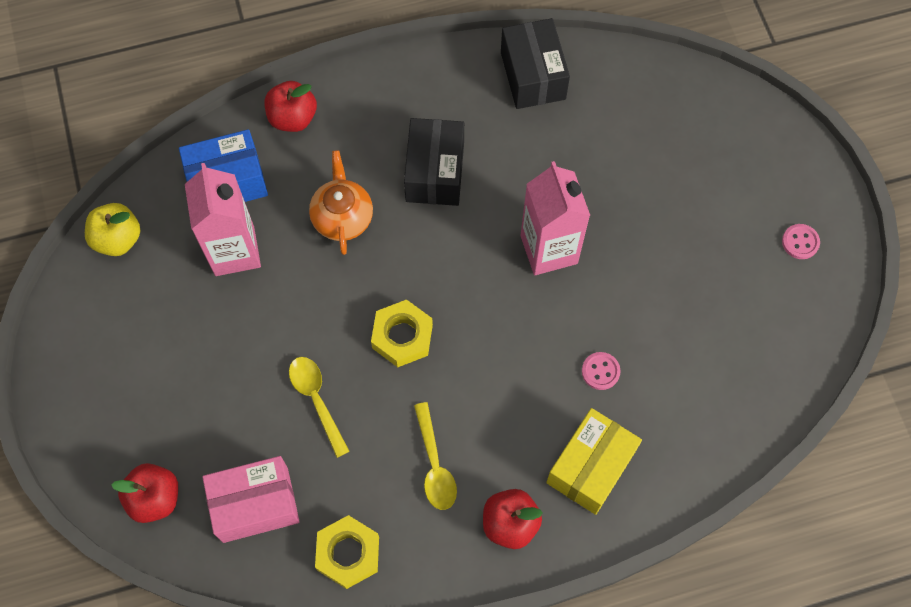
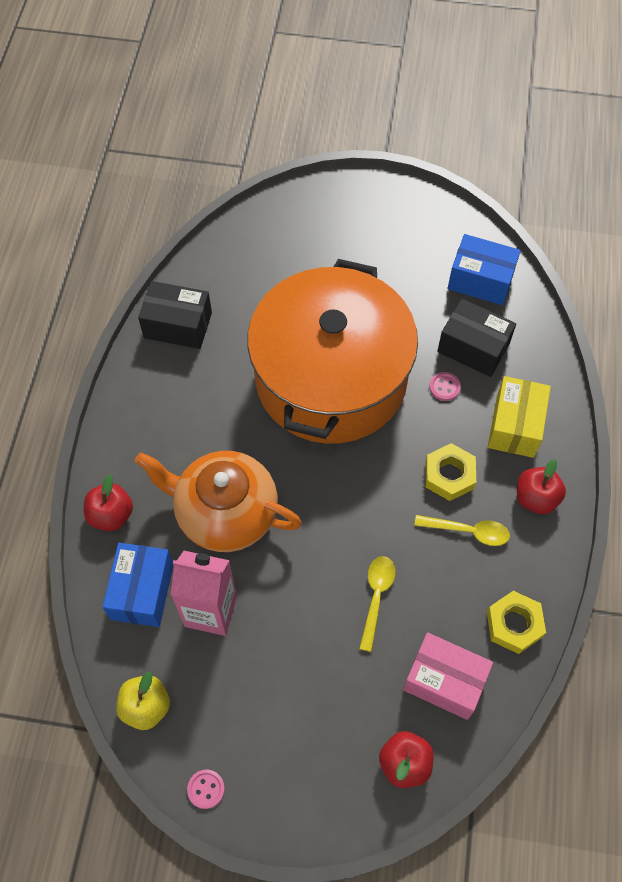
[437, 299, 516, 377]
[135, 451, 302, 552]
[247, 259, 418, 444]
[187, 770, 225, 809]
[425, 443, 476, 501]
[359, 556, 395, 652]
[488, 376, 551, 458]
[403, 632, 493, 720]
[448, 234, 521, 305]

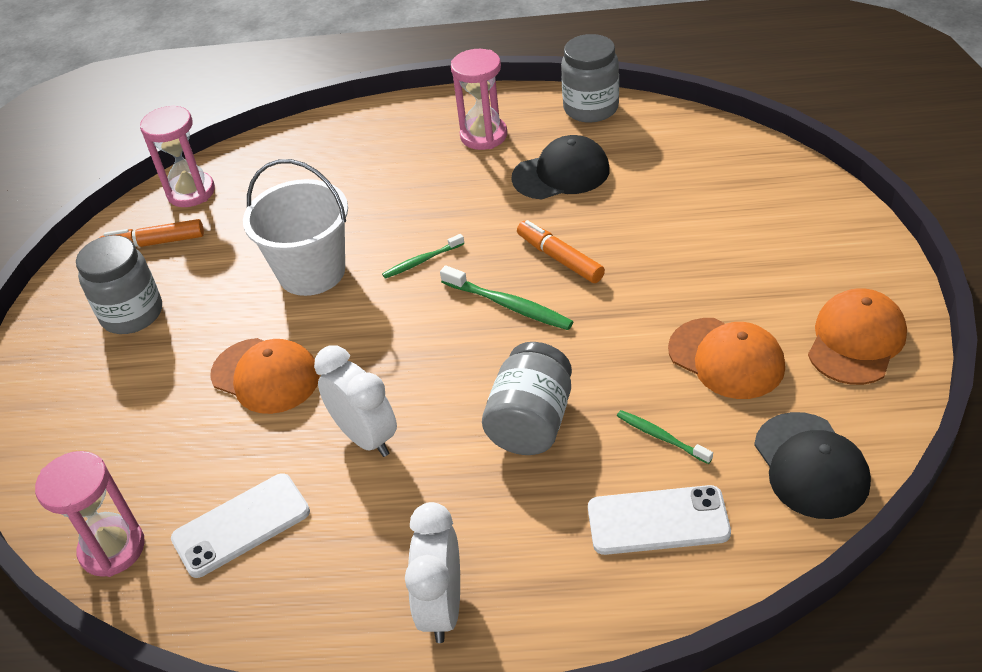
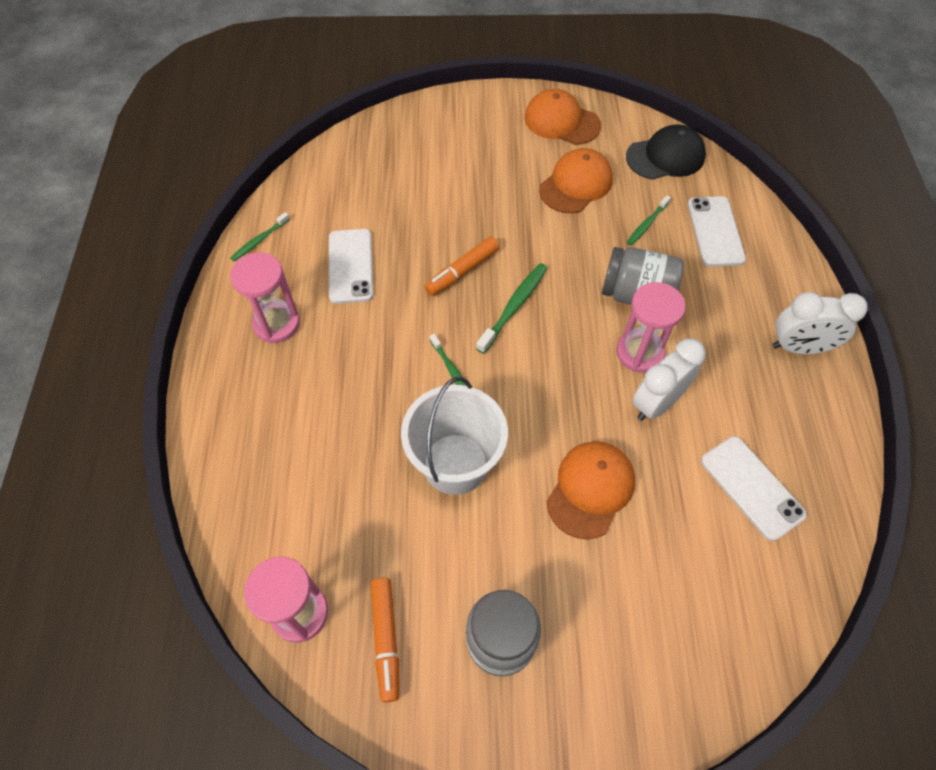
[231, 212, 290, 261]
[329, 229, 374, 304]
[616, 282, 686, 373]

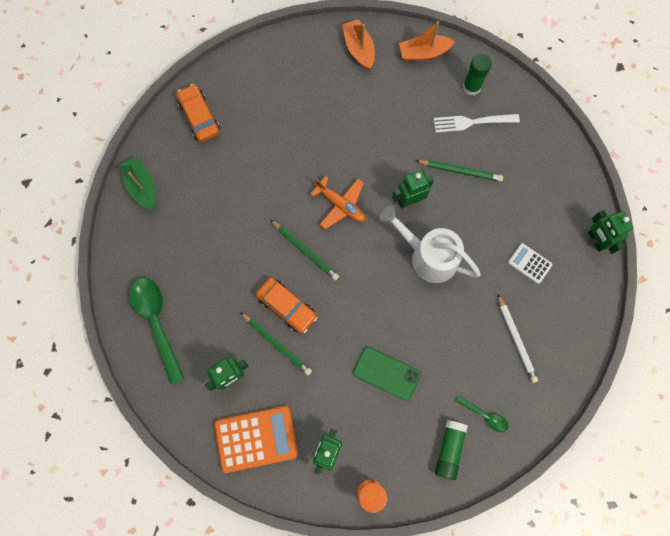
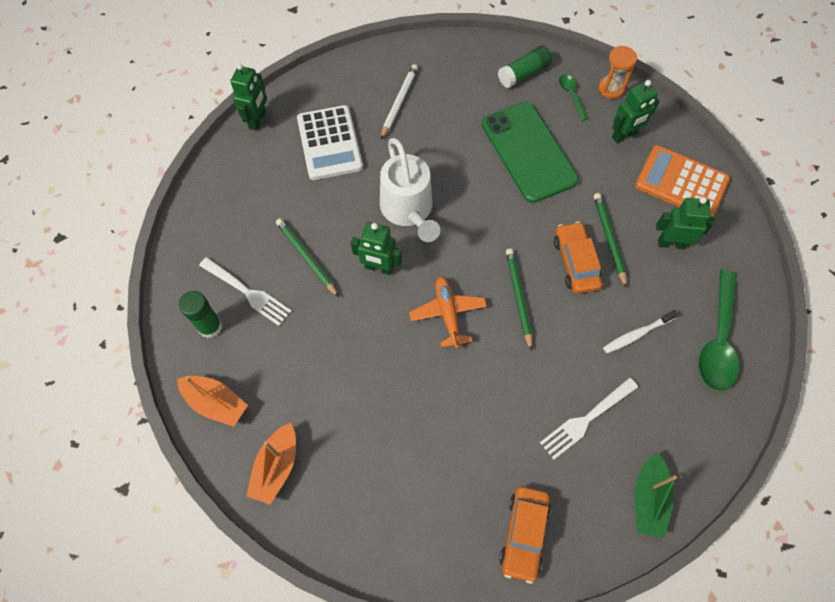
[297, 105, 363, 180]
[482, 102, 579, 203]
[559, 74, 589, 121]
[603, 310, 678, 353]
[540, 378, 638, 460]

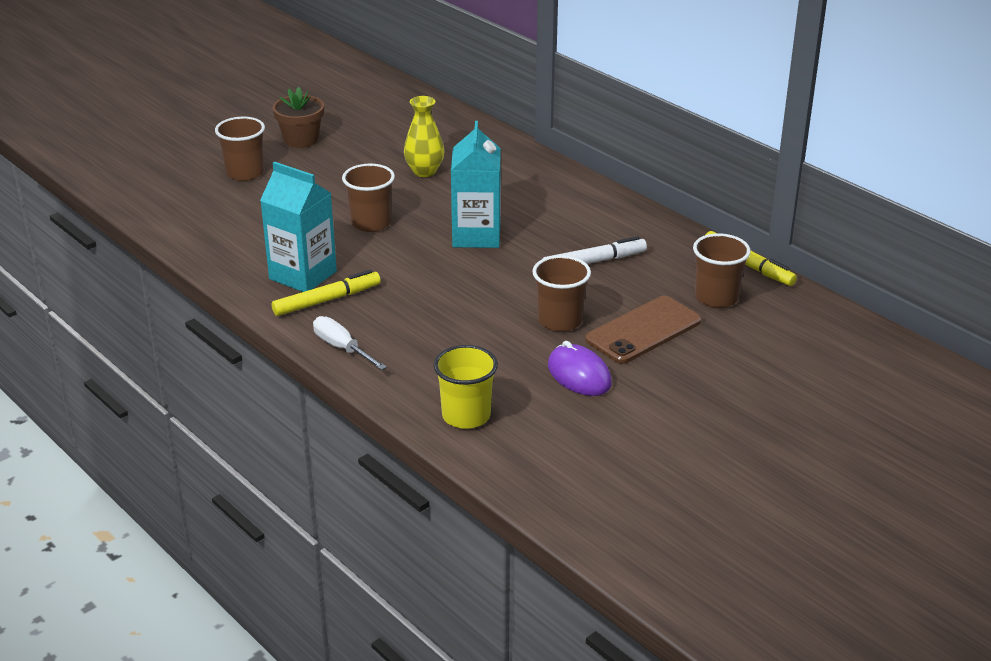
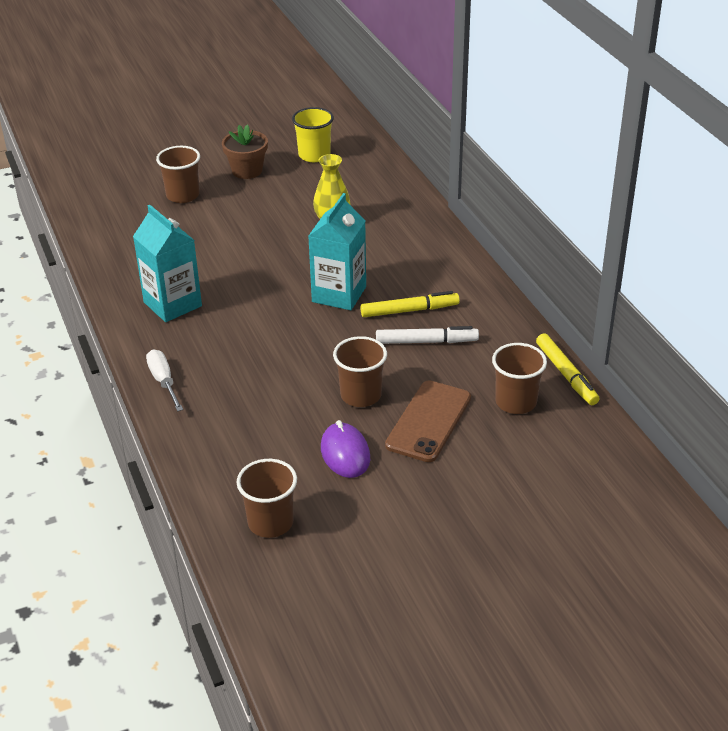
[237, 459, 297, 538]
[360, 291, 460, 317]
[385, 380, 471, 462]
[292, 107, 334, 162]

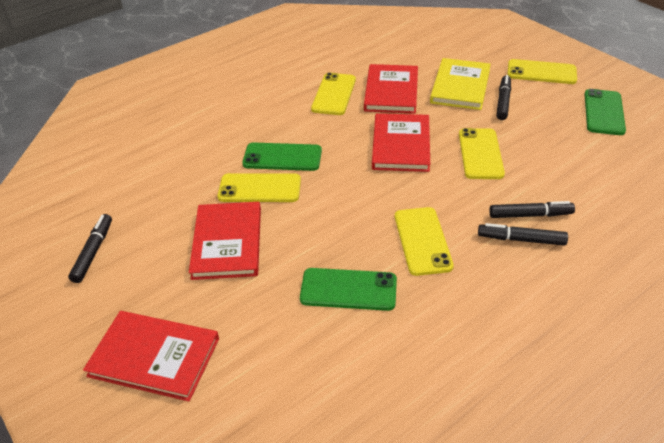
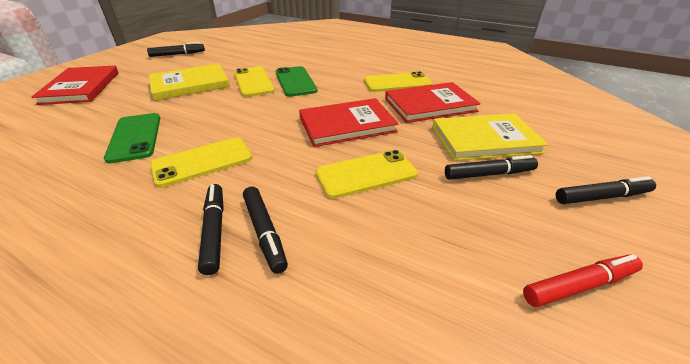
[556, 176, 656, 204]
[523, 254, 643, 307]
[149, 63, 230, 101]

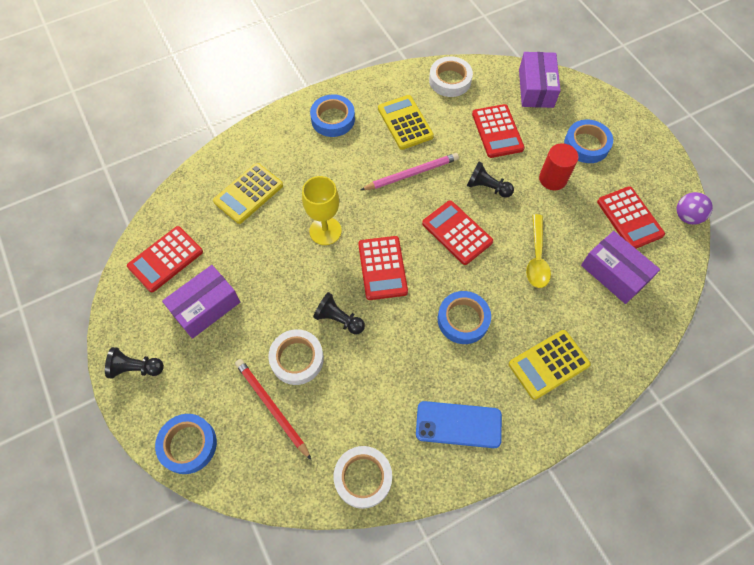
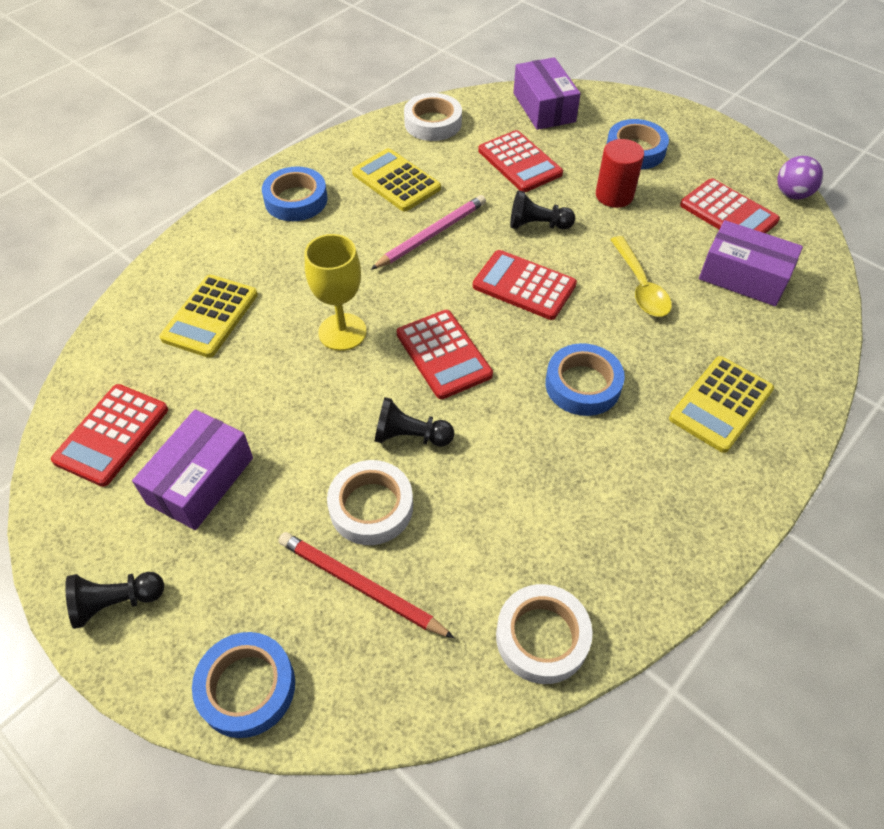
[416, 401, 502, 448] (first image)

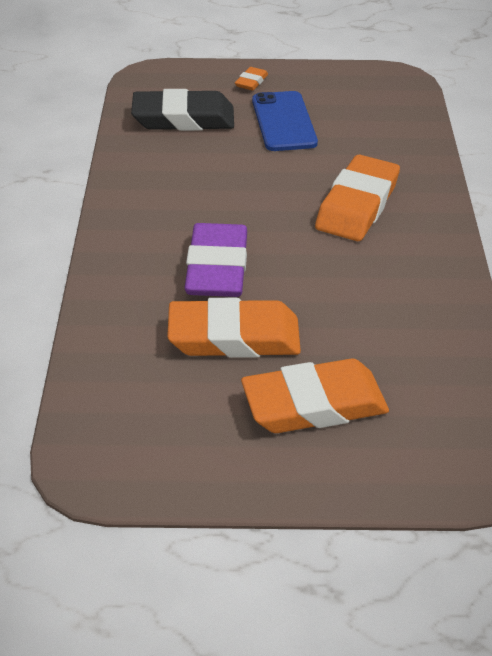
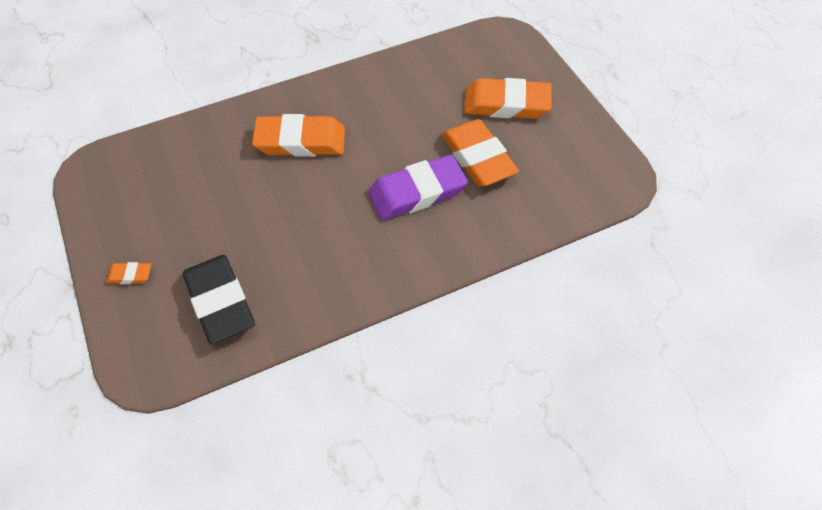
[252, 91, 318, 151] (first image)
[464, 78, 552, 119]

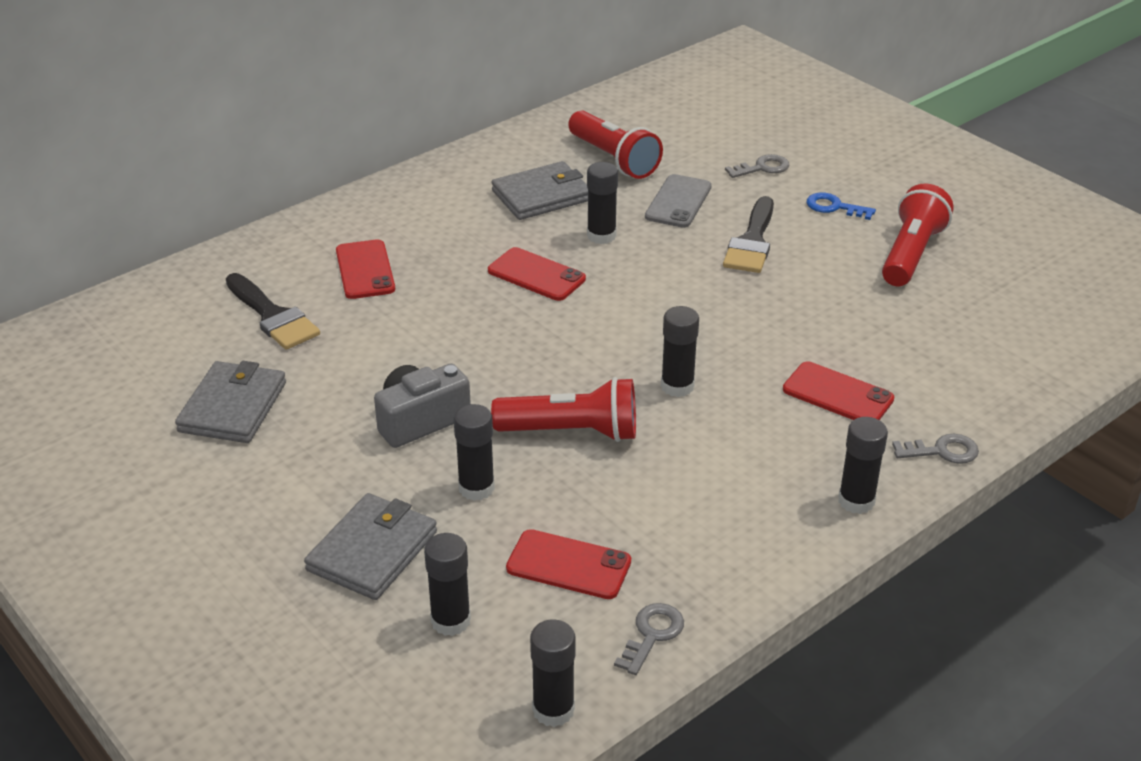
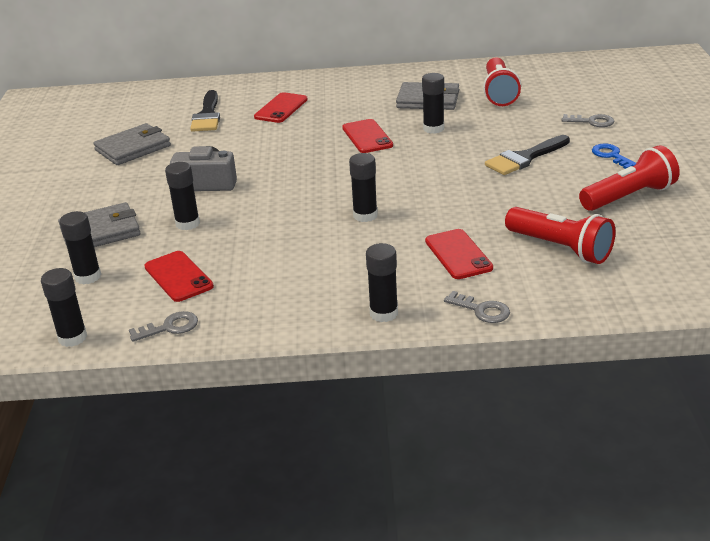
[645, 174, 712, 228] (first image)
[505, 207, 616, 264]

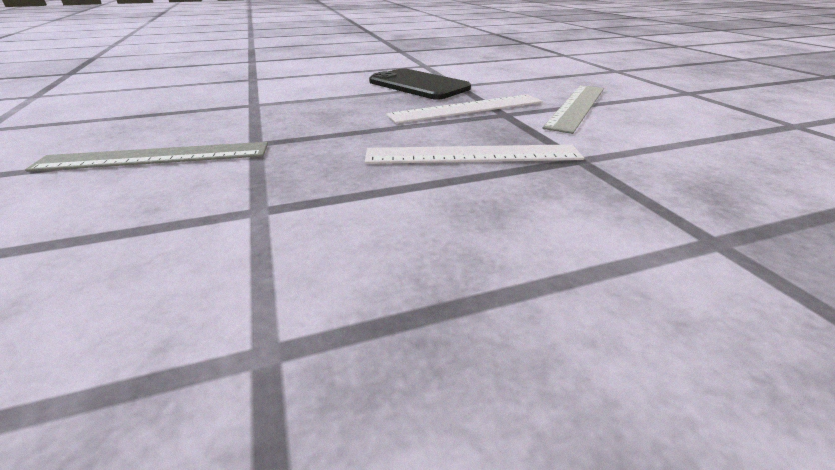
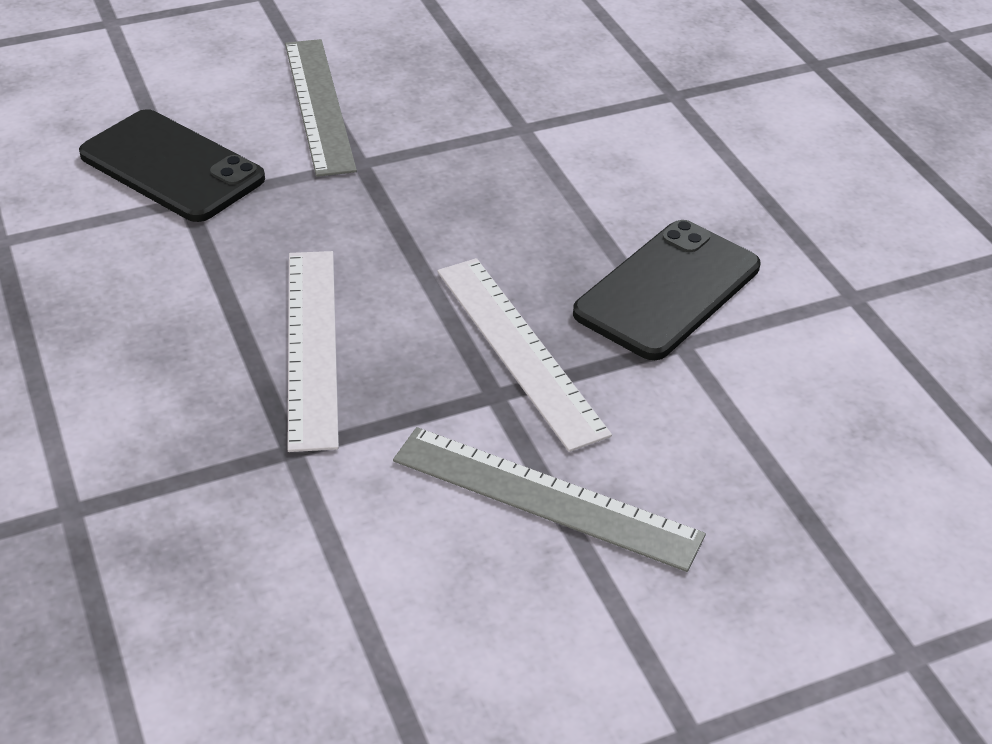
[79, 109, 265, 222]

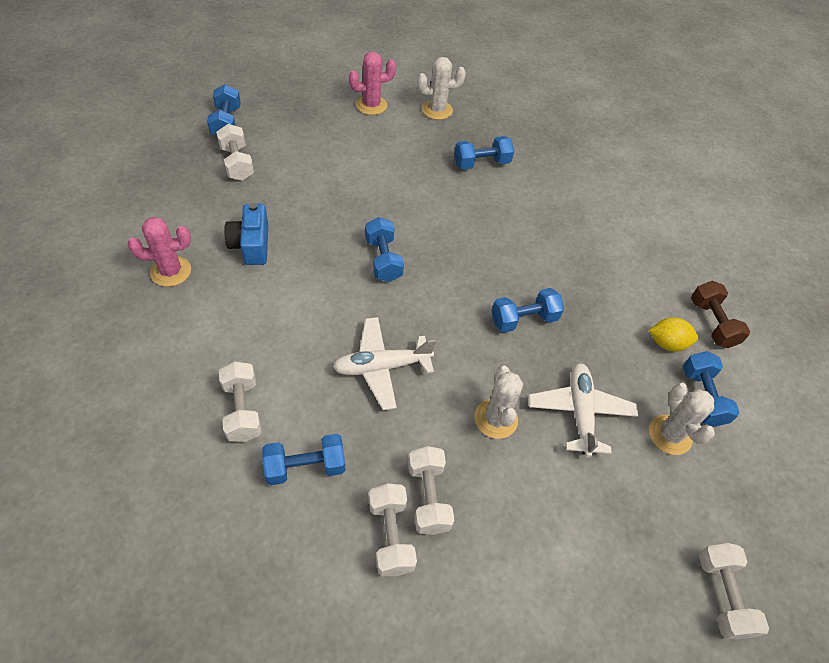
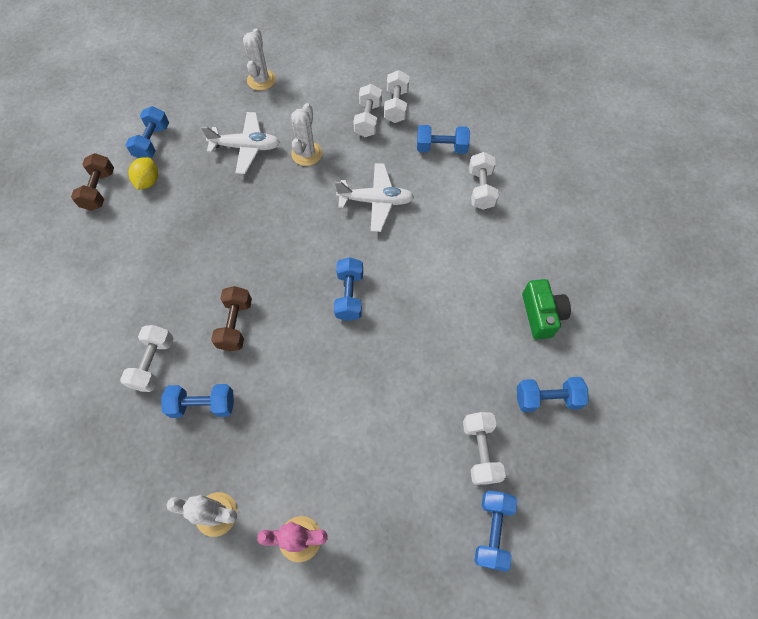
[224, 203, 268, 265] (first image)
[522, 279, 571, 340]
[517, 377, 588, 412]
[128, 157, 158, 190]
[201, 112, 280, 174]
[243, 28, 276, 91]
[120, 325, 173, 392]
[211, 286, 252, 351]

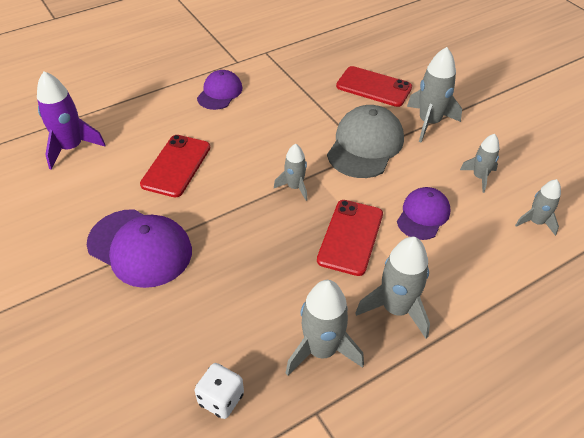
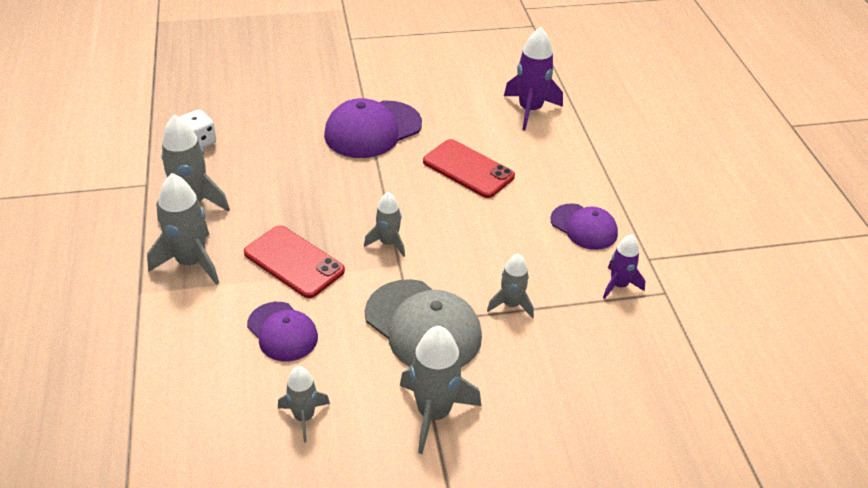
[336, 66, 412, 107] (first image)
[487, 254, 534, 318]
[603, 234, 646, 299]

